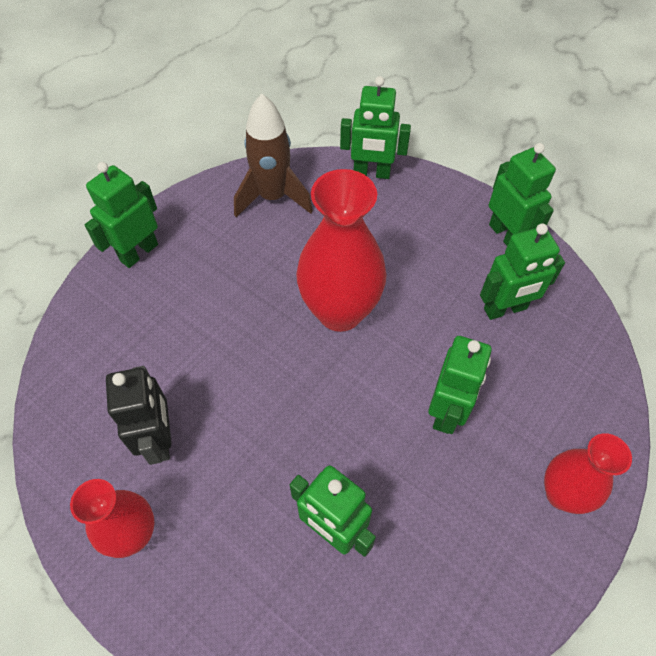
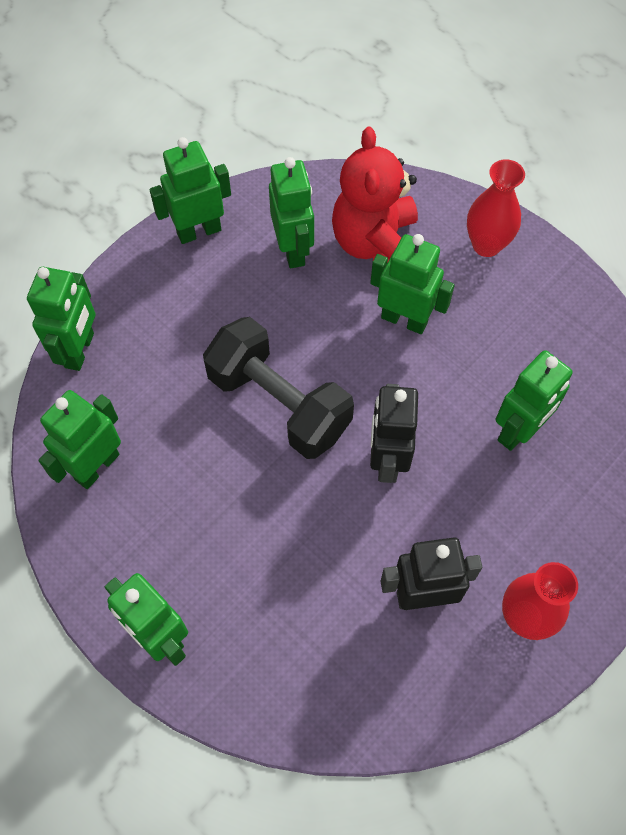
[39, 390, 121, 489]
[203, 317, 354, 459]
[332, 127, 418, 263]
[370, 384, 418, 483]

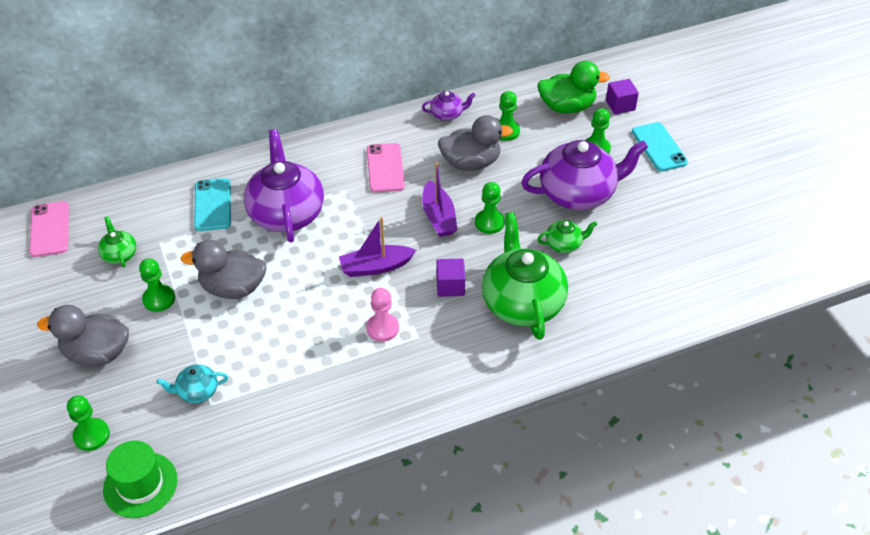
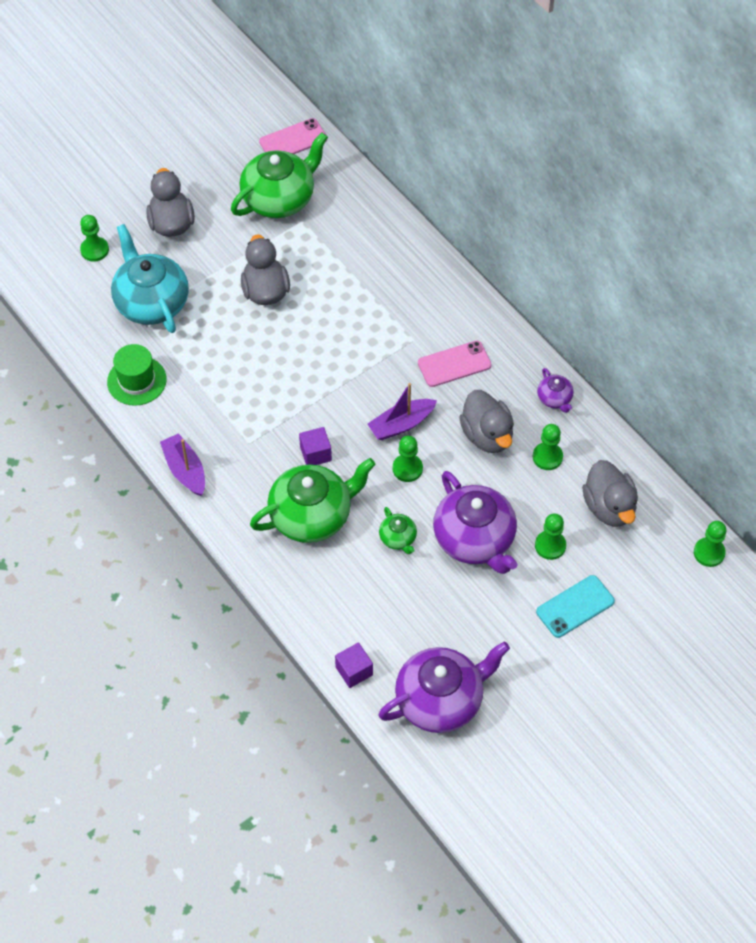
[582, 460, 638, 527]
[335, 643, 373, 688]
[378, 641, 510, 733]
[194, 178, 231, 231] (first image)
[231, 132, 328, 218]
[160, 433, 205, 496]
[694, 521, 726, 567]
[366, 288, 399, 342] (first image)
[111, 224, 189, 333]
[107, 344, 167, 406]

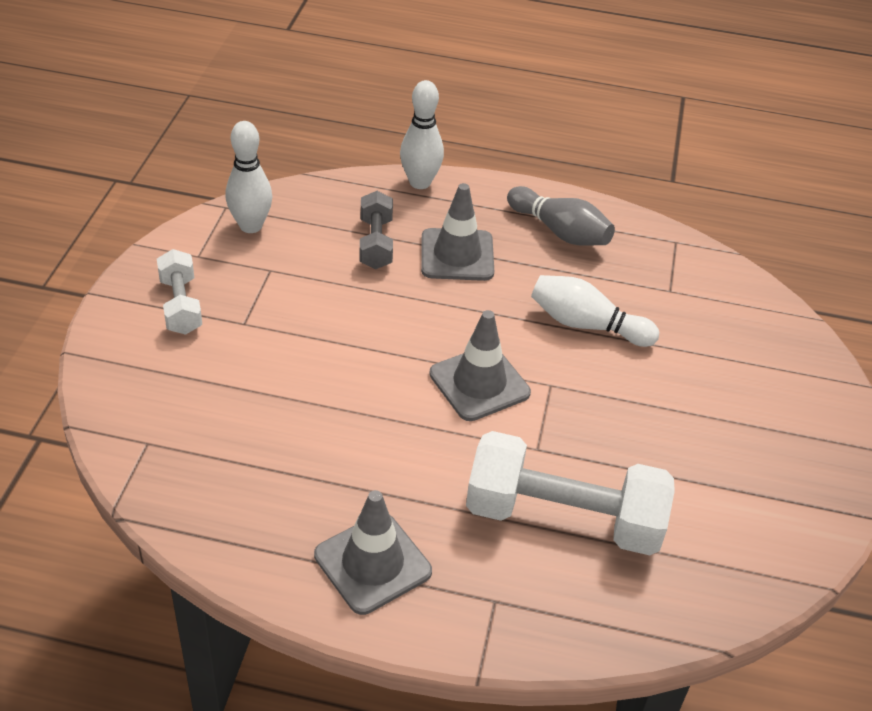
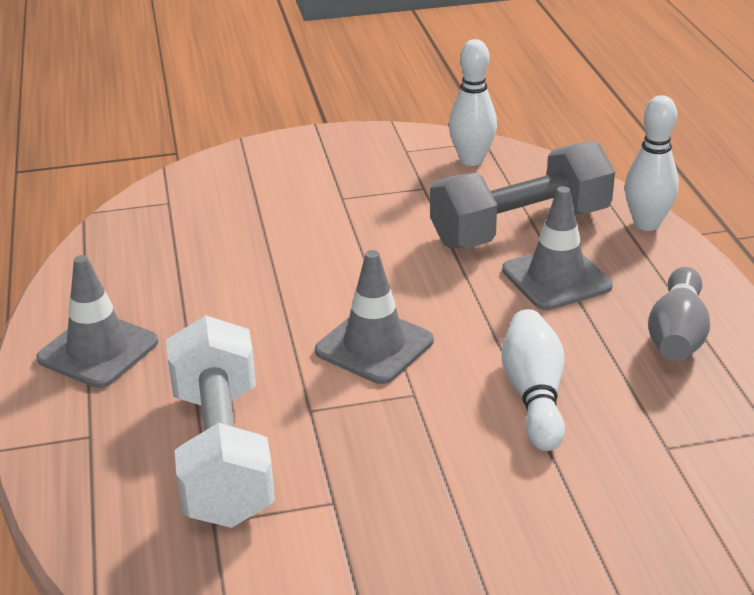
[430, 141, 615, 248]
[157, 249, 202, 335] (first image)

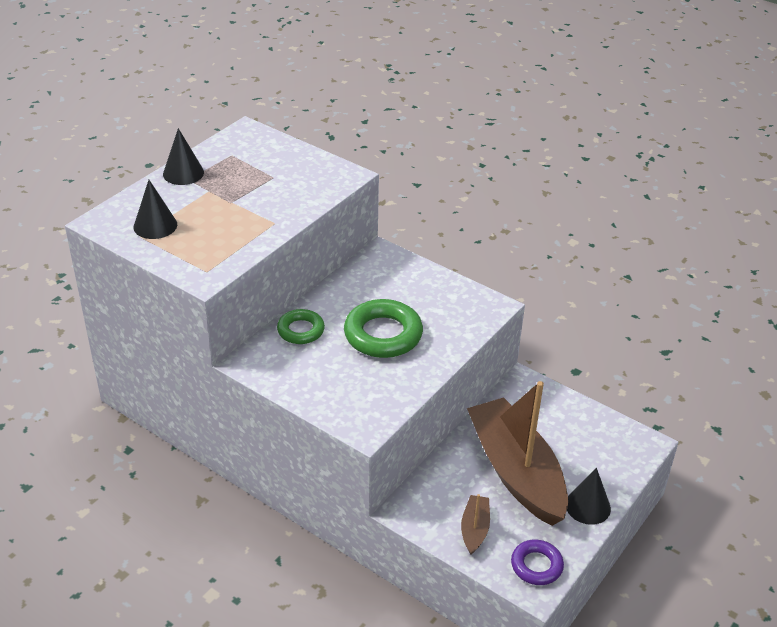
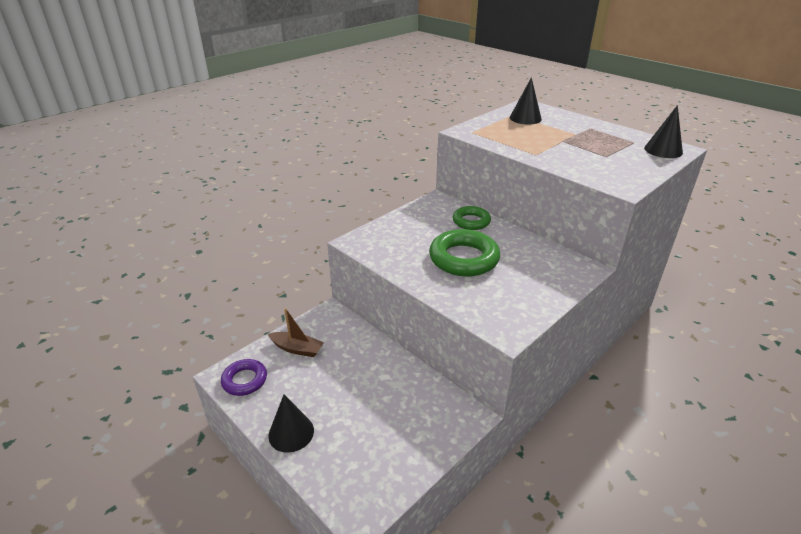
[644, 105, 683, 158]
[467, 381, 568, 526] (first image)

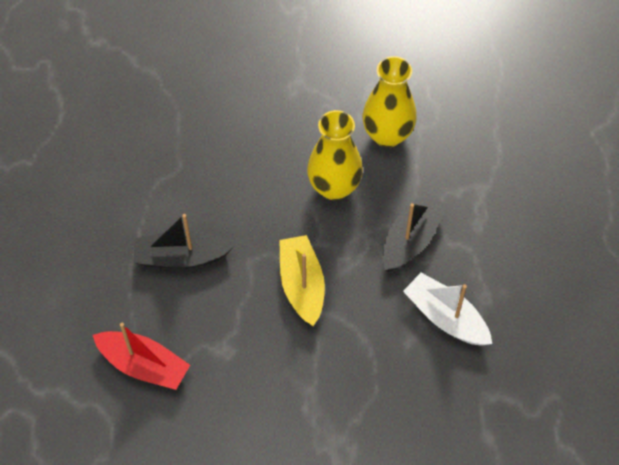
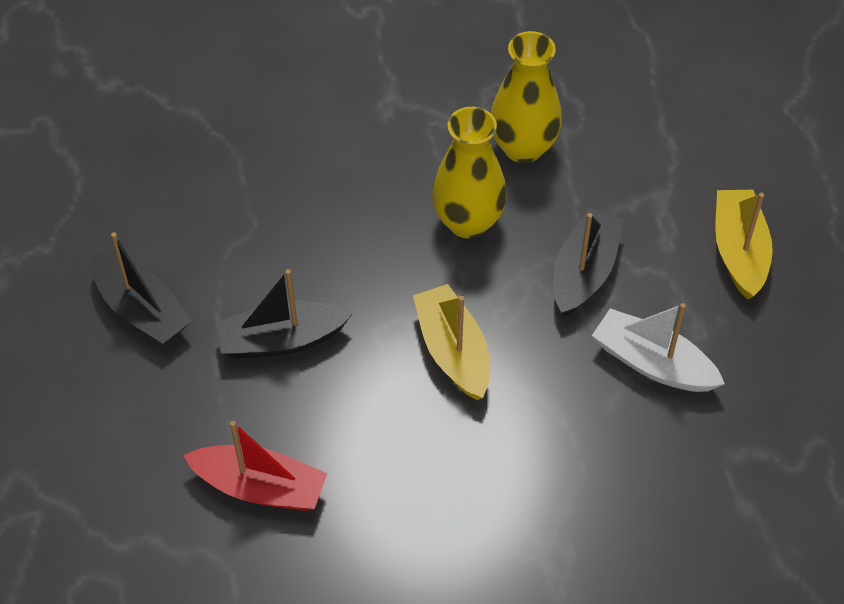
[715, 190, 773, 300]
[91, 232, 192, 345]

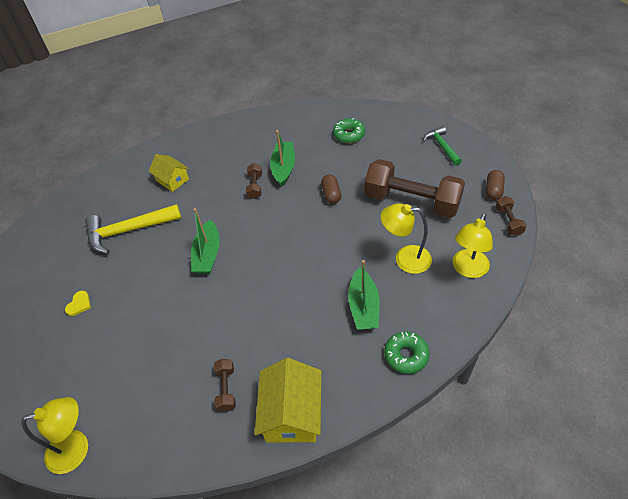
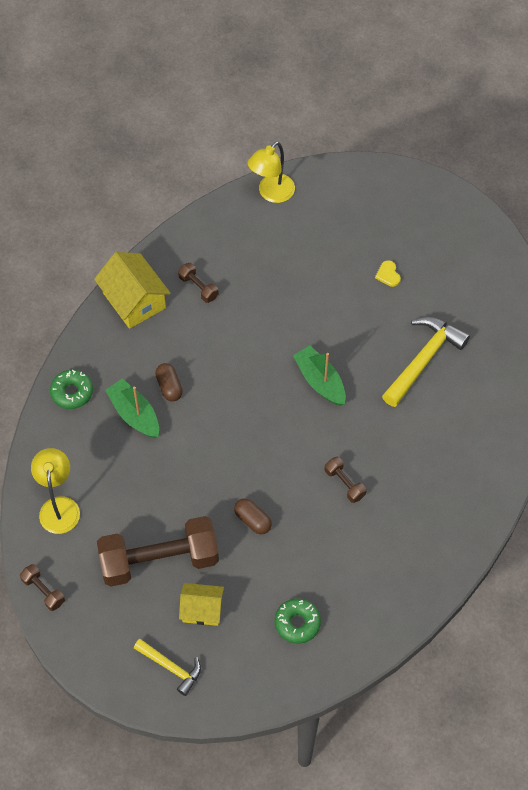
[134, 639, 201, 696]
[270, 130, 295, 187] (first image)
[179, 583, 224, 626]
[155, 363, 183, 401]
[381, 203, 432, 274] (first image)

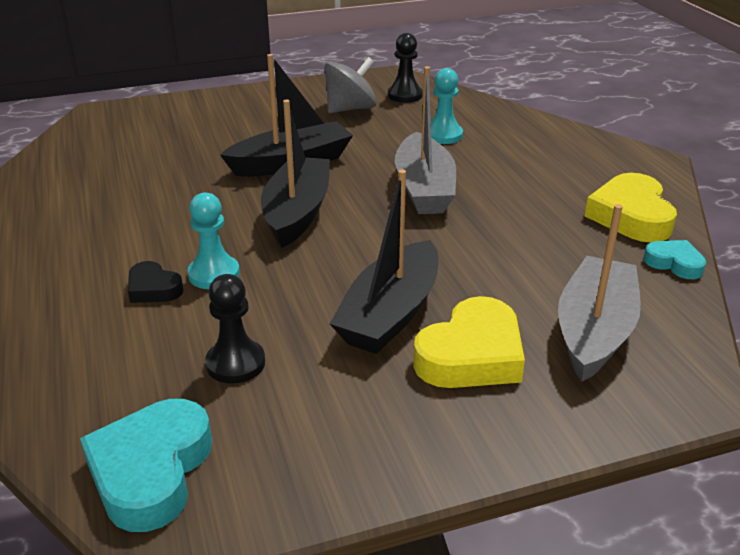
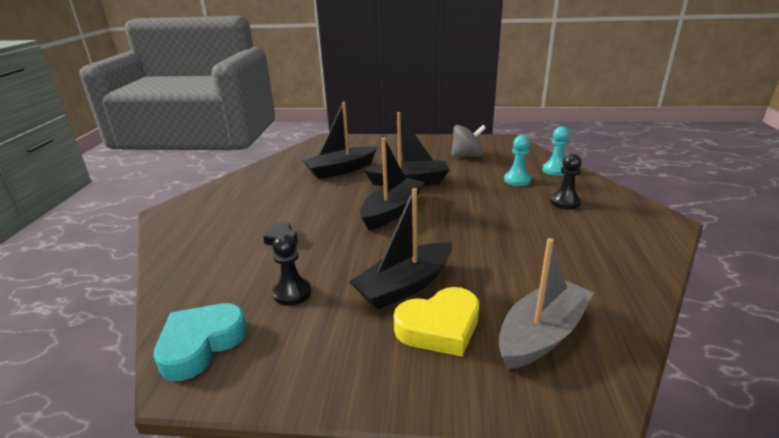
[550, 154, 582, 209]
[395, 66, 456, 214] (first image)
[585, 173, 677, 243] (first image)
[543, 127, 570, 176]
[643, 240, 706, 279] (first image)
[302, 102, 377, 179]

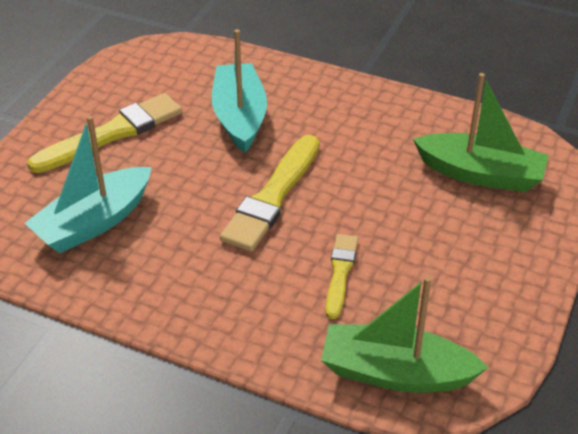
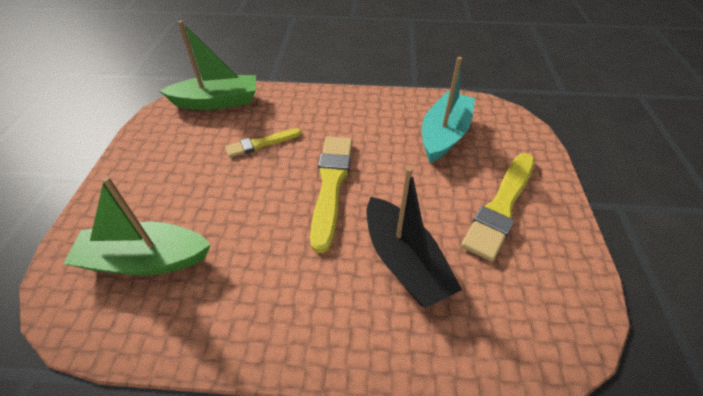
[367, 167, 462, 308]
[225, 128, 302, 157]

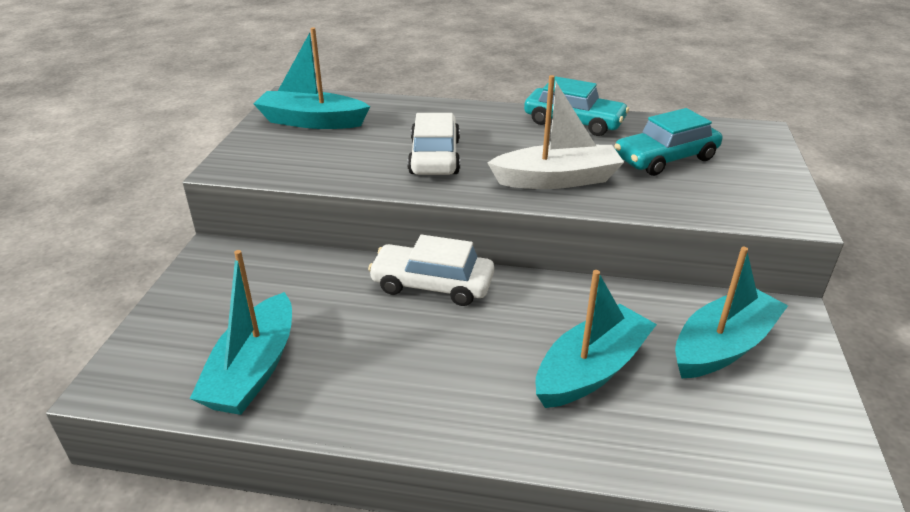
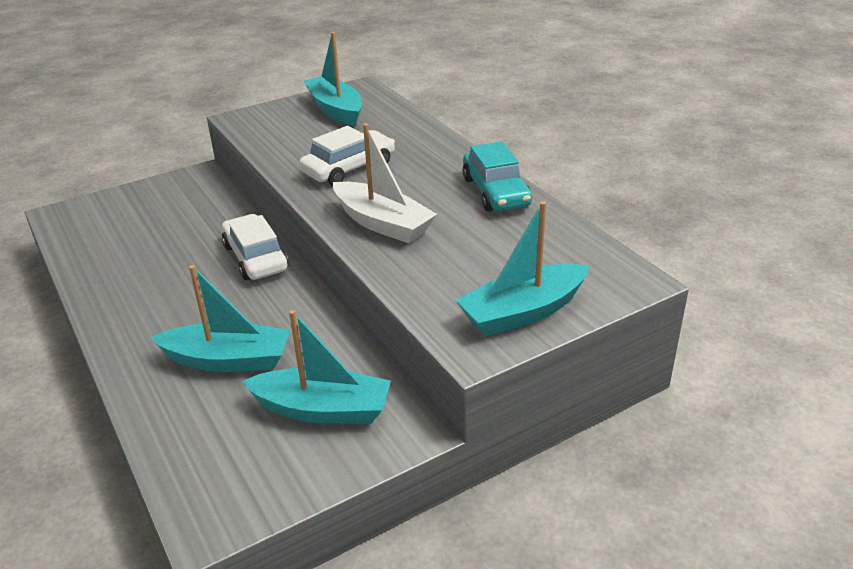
[614, 108, 722, 176] (first image)
[455, 201, 589, 336]

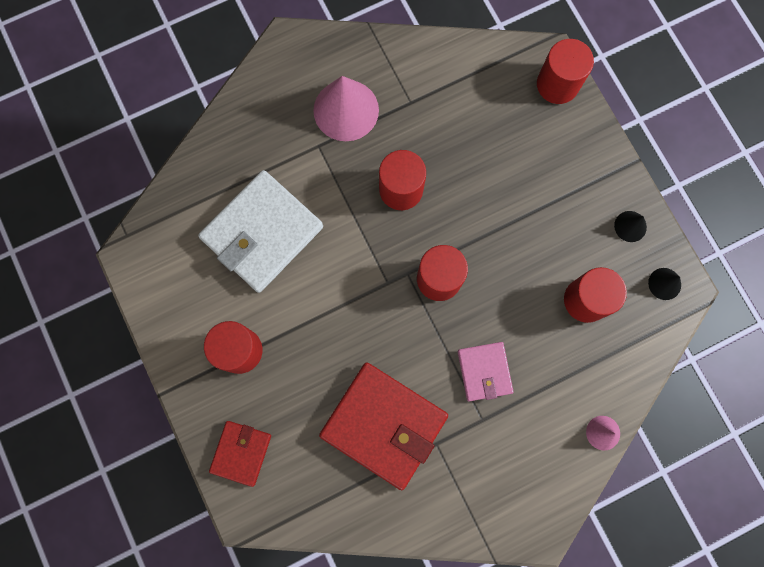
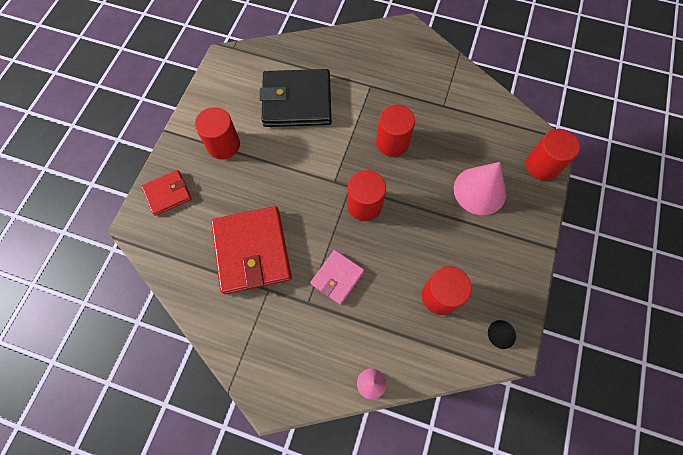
[454, 162, 506, 215]
[259, 69, 332, 127]
[614, 211, 647, 242] (first image)

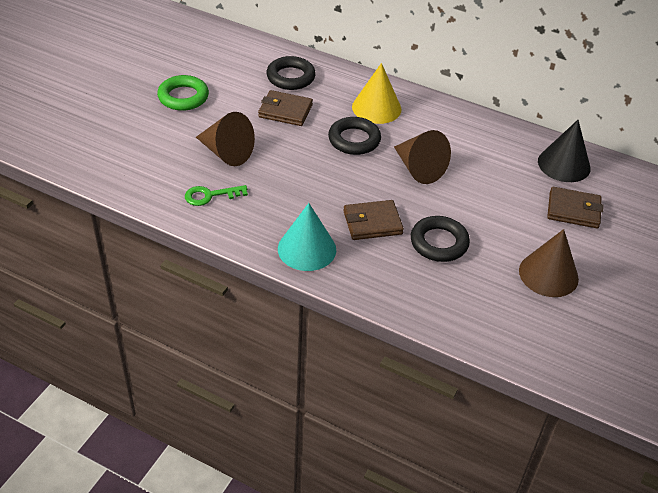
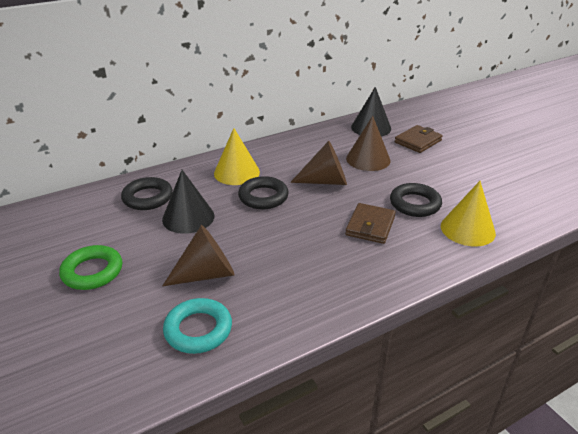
[162, 170, 215, 234]
[185, 185, 248, 206] (first image)
[278, 203, 336, 271] (first image)
[346, 116, 391, 171]
[441, 181, 496, 247]
[163, 298, 232, 354]

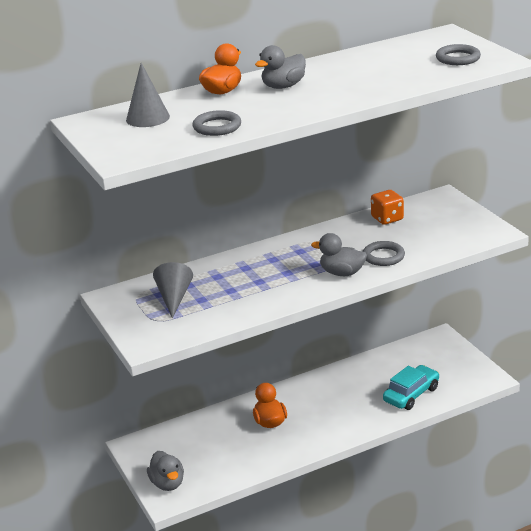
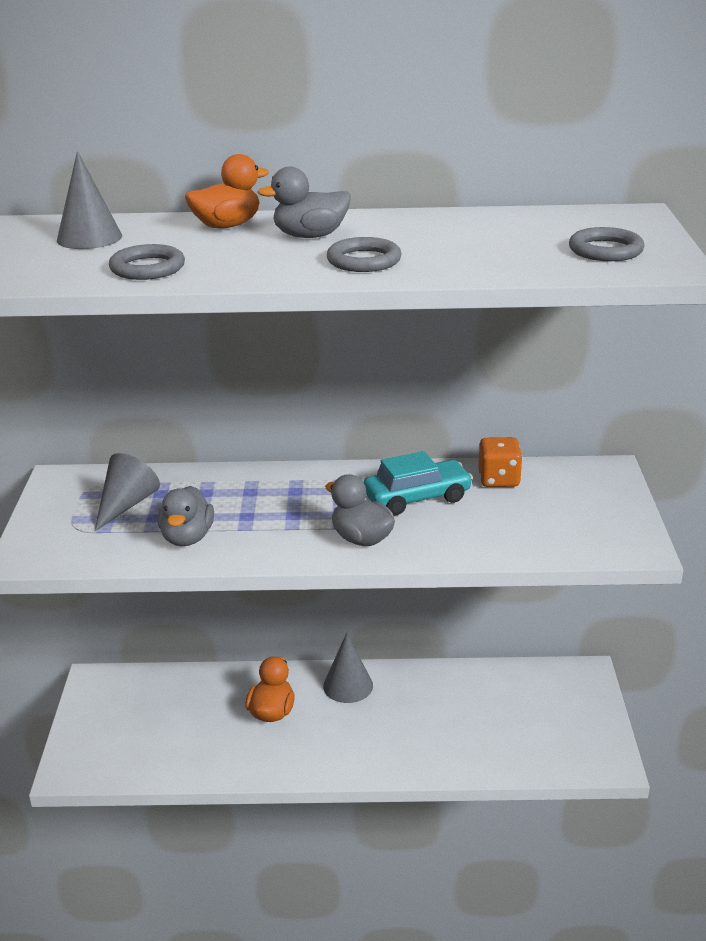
[327, 237, 402, 272]
[364, 451, 473, 515]
[158, 486, 214, 546]
[323, 633, 373, 703]

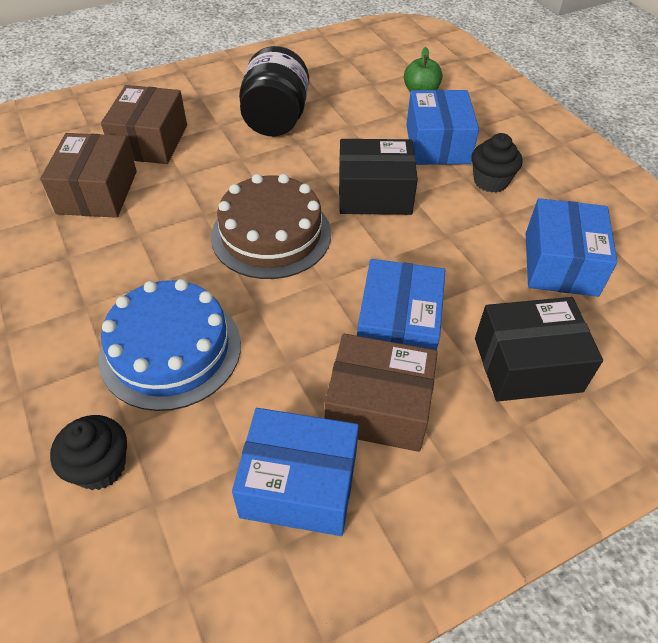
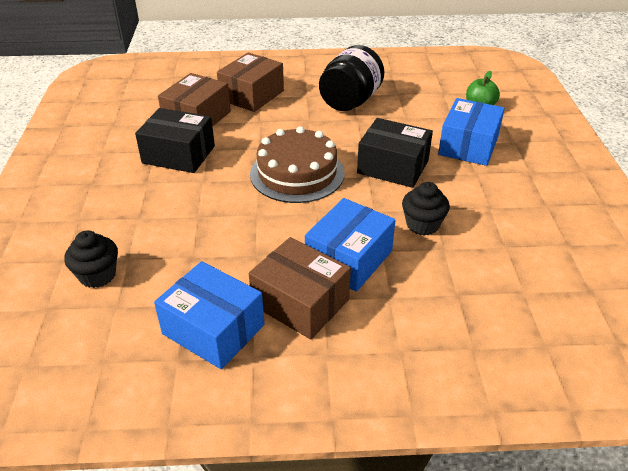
[402, 182, 450, 236]
[526, 198, 617, 297] (first image)
[99, 279, 241, 411] (first image)
[135, 108, 215, 173]

